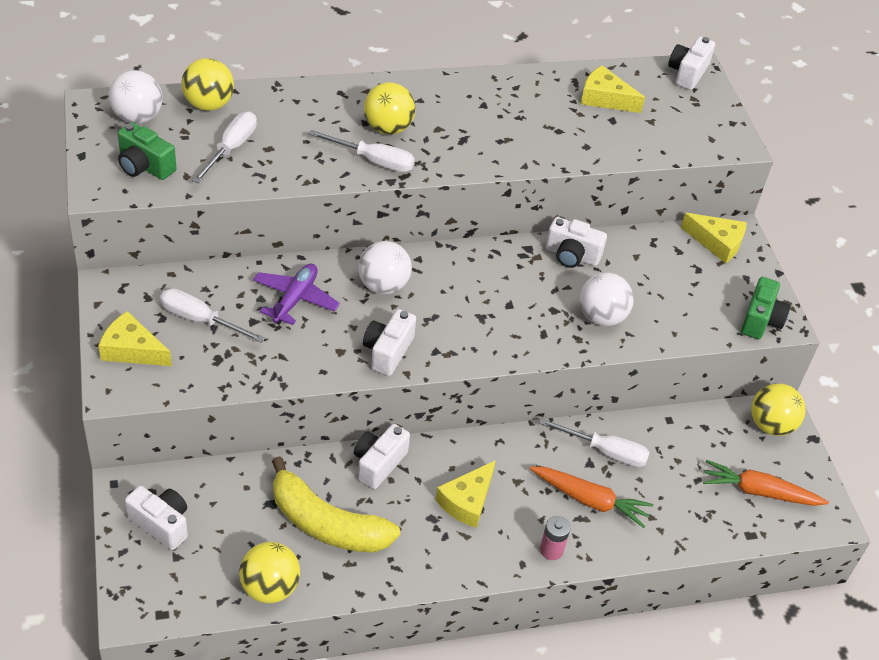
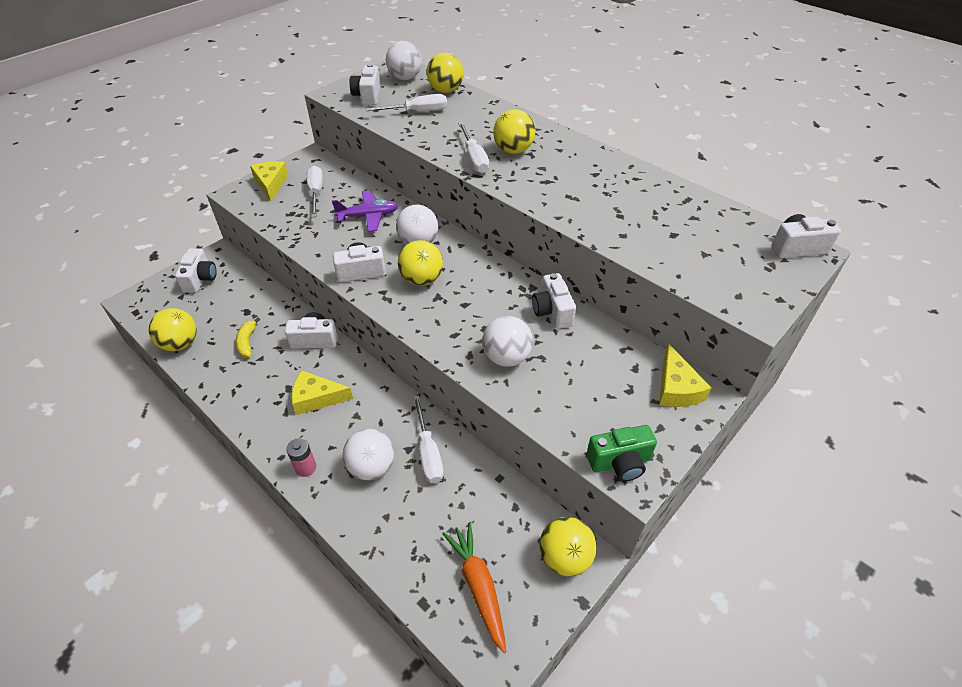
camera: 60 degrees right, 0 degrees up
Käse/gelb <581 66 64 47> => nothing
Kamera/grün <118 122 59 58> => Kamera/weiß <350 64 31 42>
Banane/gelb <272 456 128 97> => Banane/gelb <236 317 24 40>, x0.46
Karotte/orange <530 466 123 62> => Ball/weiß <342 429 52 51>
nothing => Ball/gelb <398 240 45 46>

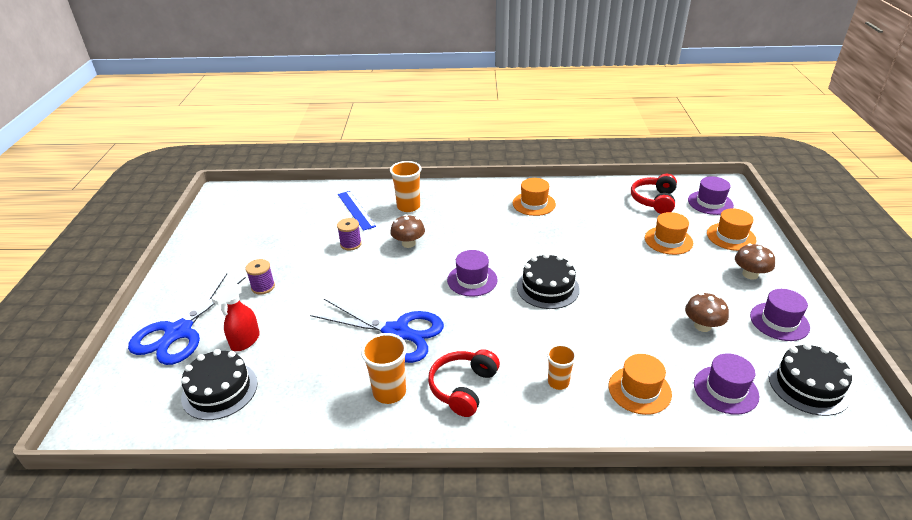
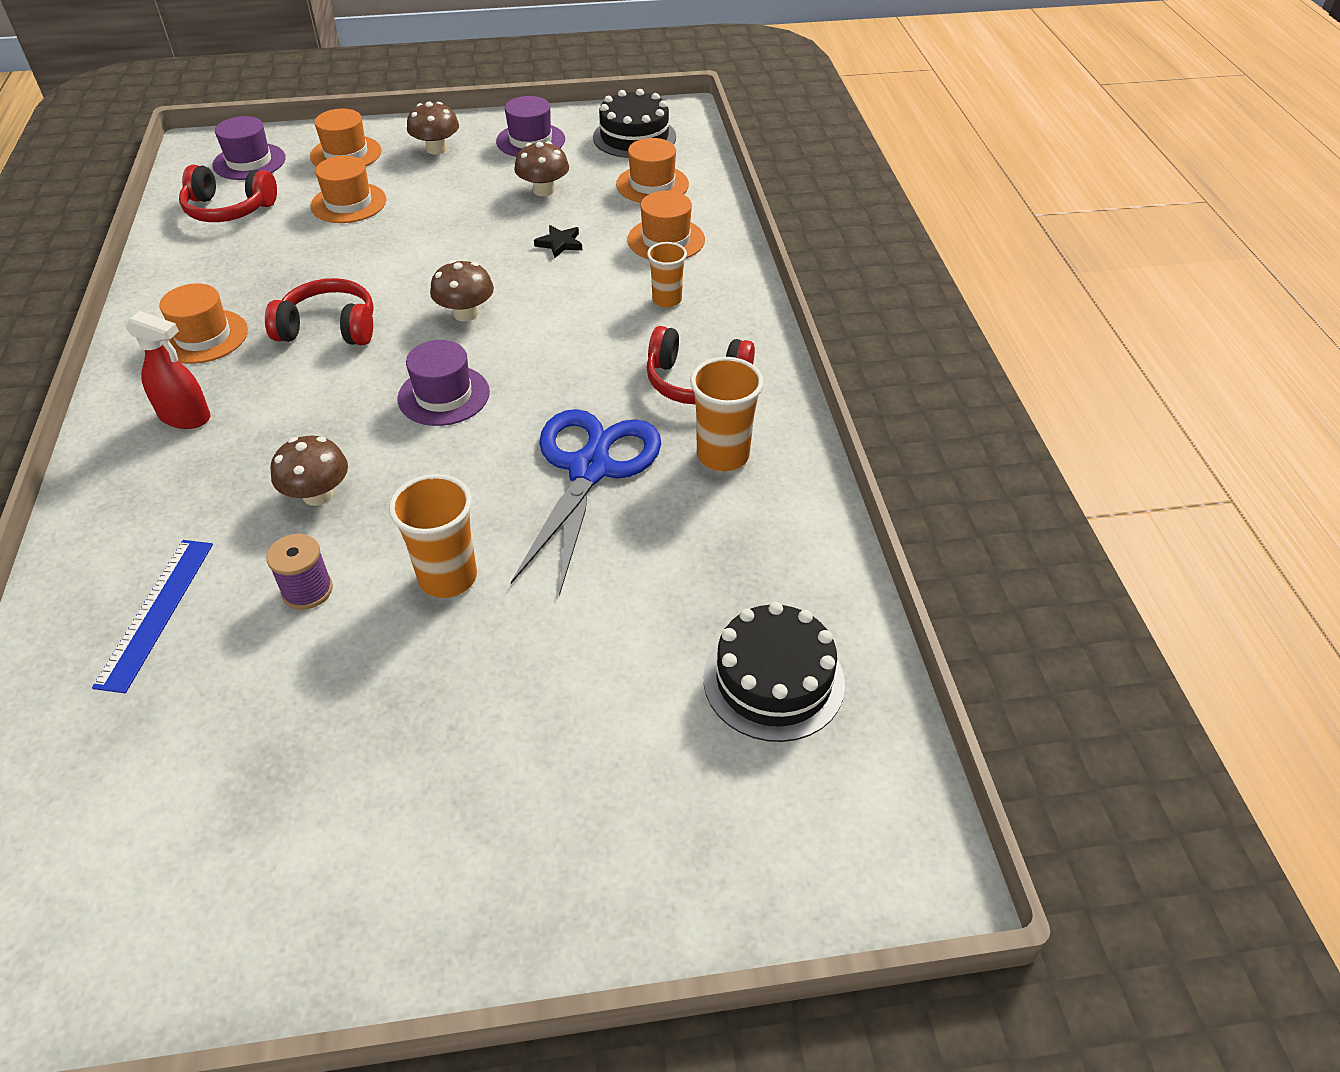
camera: 100 degrees left, 10 degrees up
Becher/orange <390 161 32 51> => Becher/orange <389 474 88 124>, moved
Lineal/blau <338 191 38 40> => Lineal/blau <92 540 121 153>, 45 degrees counterclockwise
Kuchen/schwarz <517 253 63 56> => Pilz/braun <430 260 64 61>
Garnrolle/lila <245 259 30 35> => nothing
Schere/blau <128 273 118 92> => nothing
Sprühflasche/rot <211 282 49 69> => Sprühflasche/rot <125 311 86 118>, moved
Hut/lila <694 353 65 62> => Hut/orange <616 138 73 65>
nothing => Stern/schwarz <534 225 48 33>
nothing => Kopfhörer/rot <265 278 109 67>

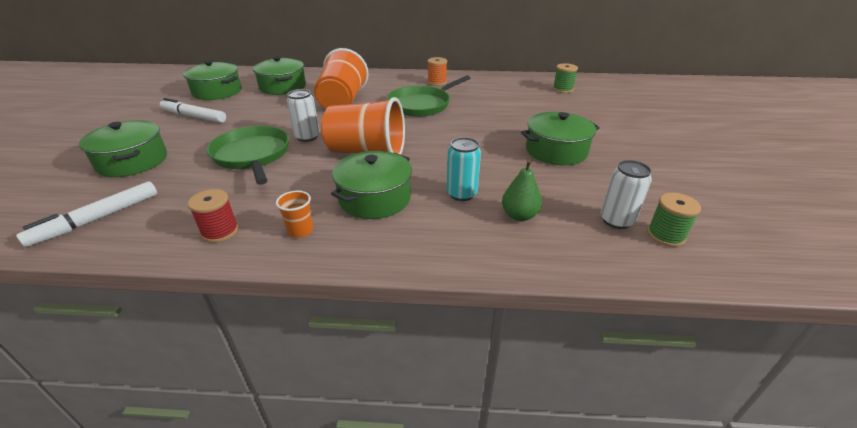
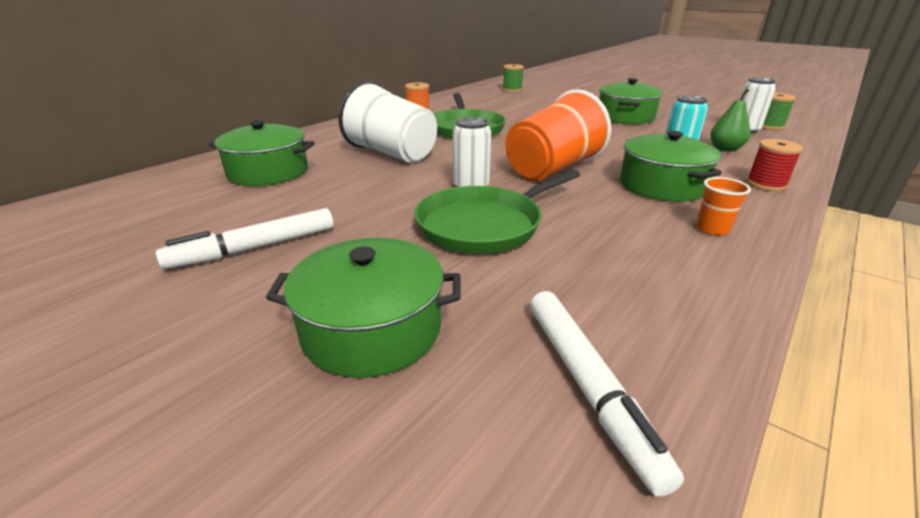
camera: 55 degrees left, 5 degrees down
Becher/orange <314 48 55 61> => Becher/weiß <338 80 99 83>
Kochtopf/grün <183 60 59 40> => nothing
Pfanne/grün <207 126 82 59> => Pfanne/grün <414 169 166 85>, 45 degrees counterclockwise
Garnrolle/rot <188 189 51 54> => Garnrolle/rot <746 139 57 52>, moved

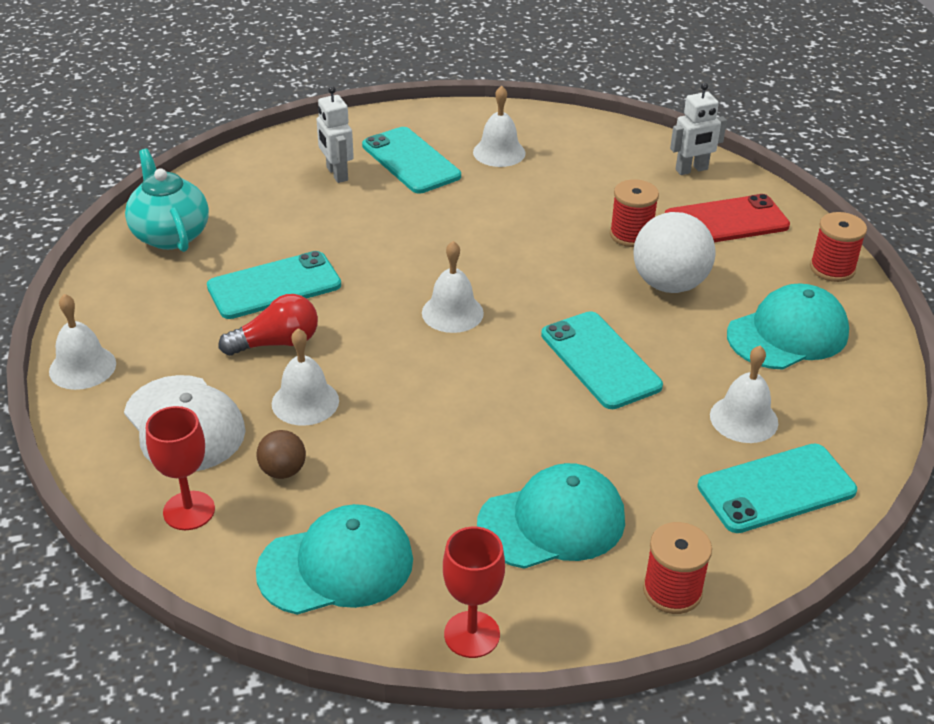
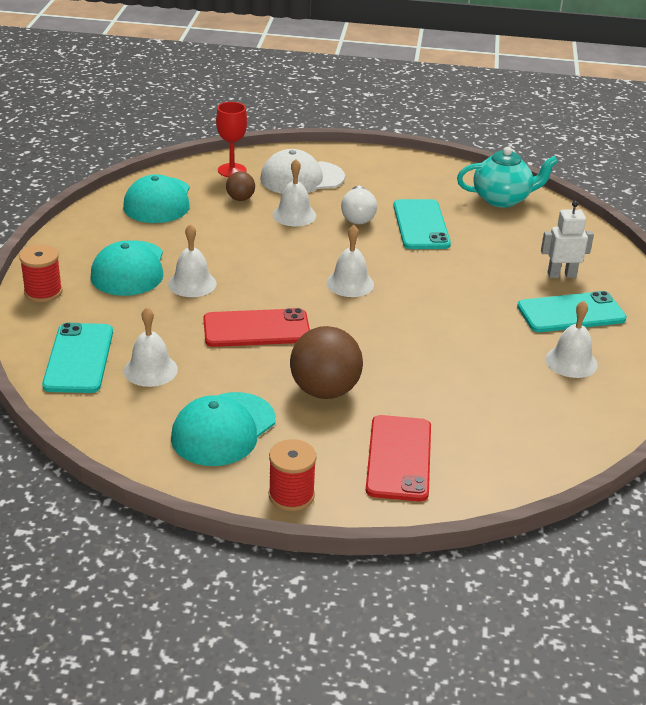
camera: 110 degrees right, 5 degrees down
Roboter/weiß <670 83 57 92> => nothing
Garnrolle/rot <610 179 49 68> => nothing
Ball/weiß <633 212 82 81> => Ball/braun <290 326 73 73>
Kappe/türkis <727 283 122 87> => Kappe/türkis <171 392 105 74>, 45 degrees clockwise
Glocke/weiß <49 294 67 96> => Glocke/weiß <168 224 49 73>, moved
Glühbirne/rot <219 294 99 62> => Glühbirne/weiß <341 186 36 38>
Handy/türkis <541 311 122 98> => Handy/rot <203 308 107 39>
Kelch/rot <443 527 62 131> => nothing

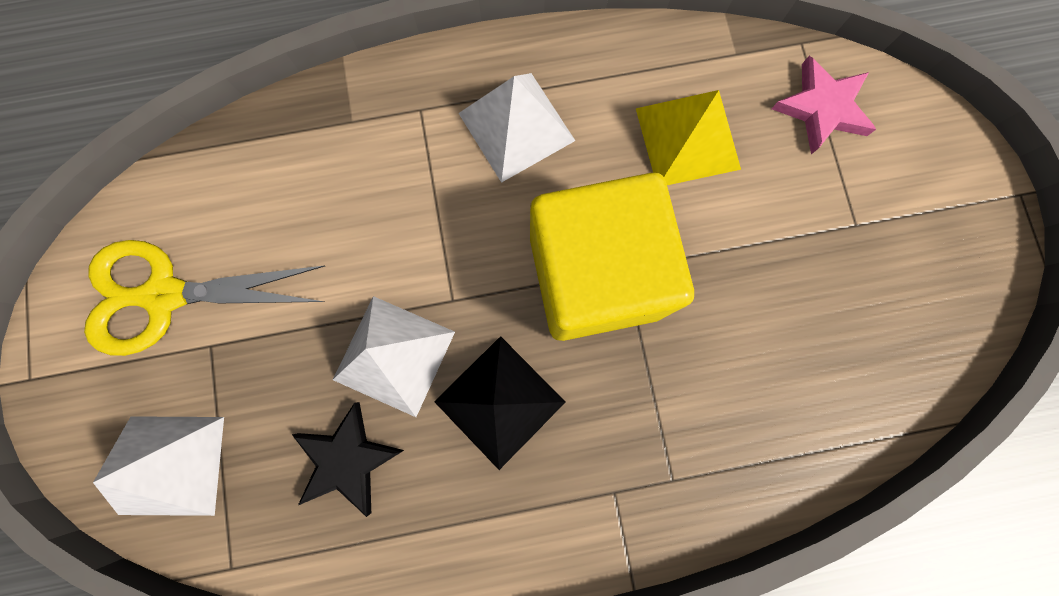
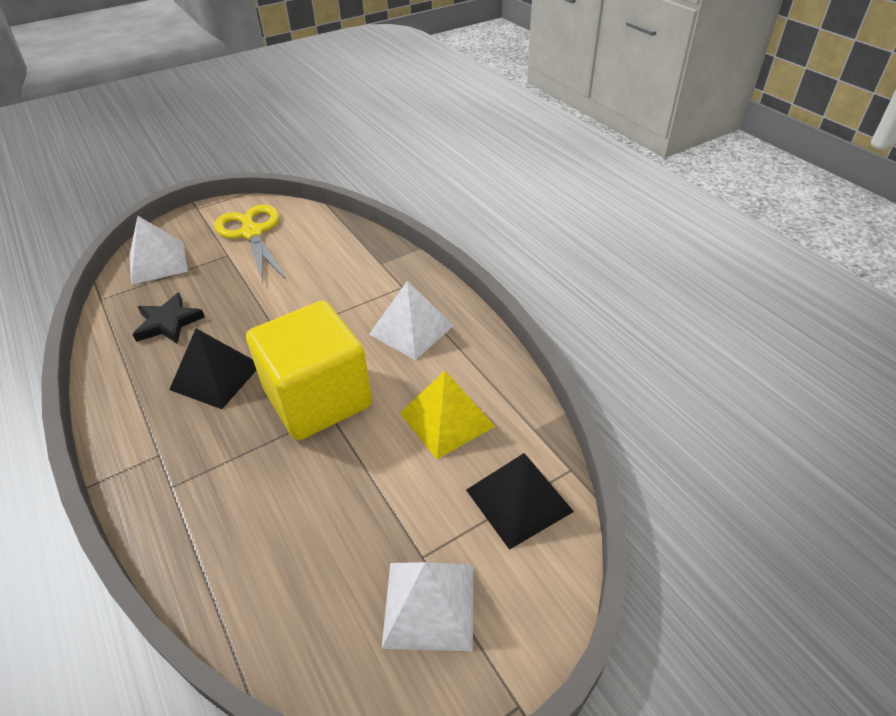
camera: 70 degrees right, 35 degrees down
Stern/rosa <772 56 104 98> => Pyramide/schwarz <466 453 108 97>
Pyramide/weiß <333 296 122 121> => Pyramide/weiß <381 562 92 89>, moved

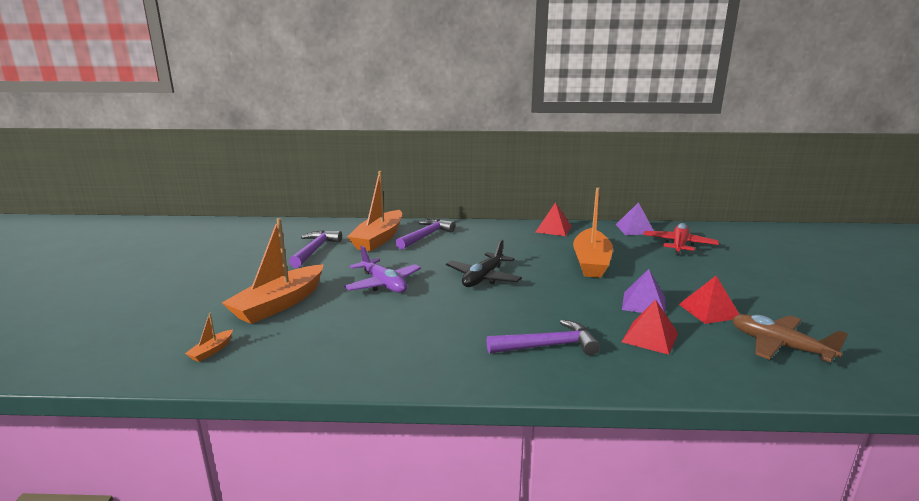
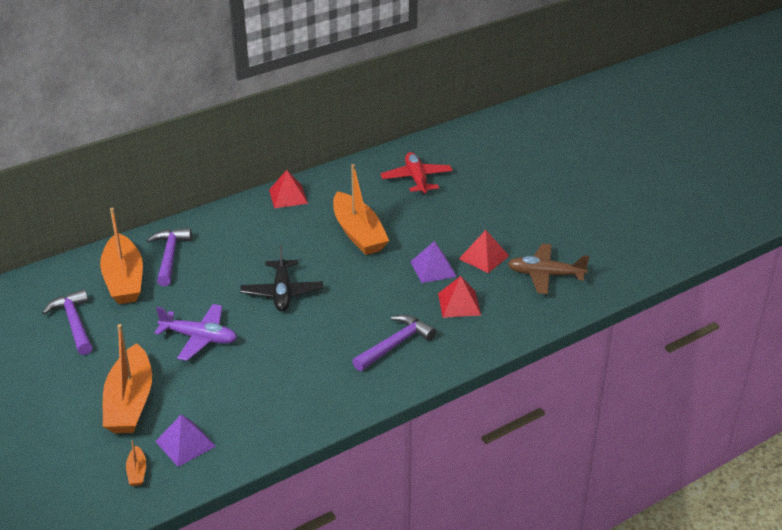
camera: 35 degrees left, 15 degrees up
Pyramide/lila <616 202 38 33> => Pyramide/lila <155 414 61 53>, moved

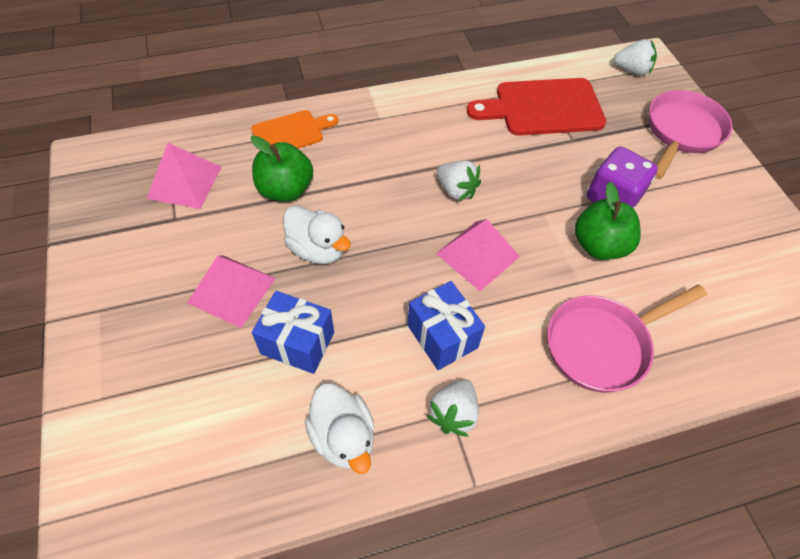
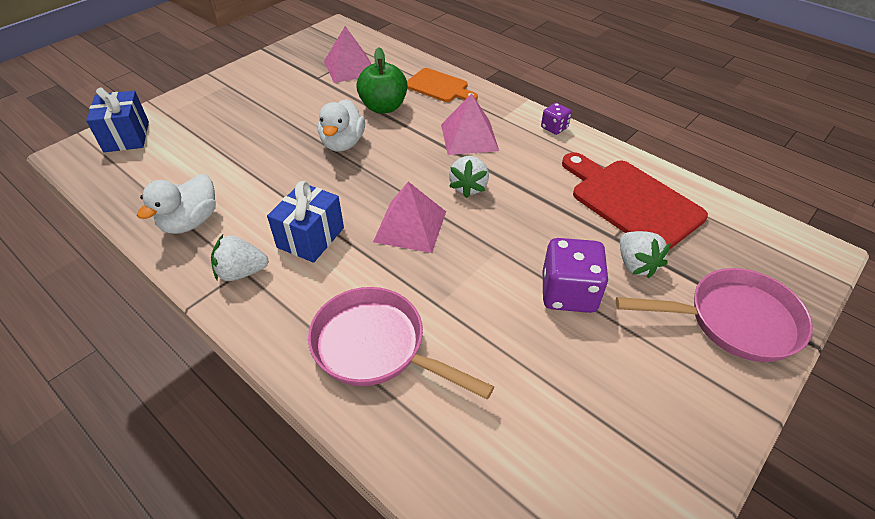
camera: 60 degrees right, 10 degrees down
Erdbeere/weiß <614 39 43 36> => Erdbeere/weiß <620 231 51 47>, moved
Apfel/grün <575 182 66 78> => nothing
Pyramide/rosa <187 256 89 72> => Pyramide/rosa <441 94 58 61>, moved
Geschenk/blau <252 291 82 83> => Geschenk/blau <86 87 63 65>, moved
nothing => Spielwürfel/lila <541 103 31 32>

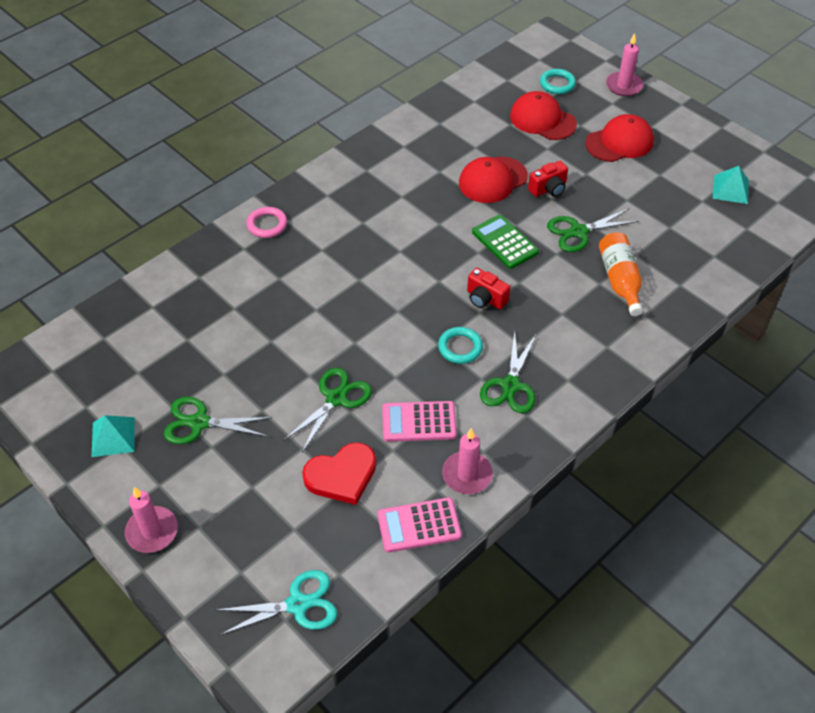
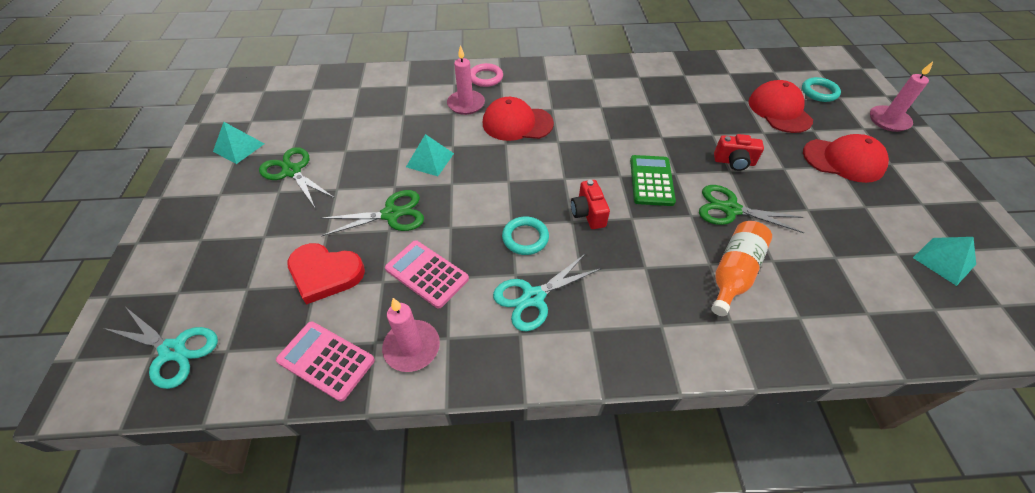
camera: 40 degrees right, 0 degrees up
Kappe/rot <459 157 69 46> => Kappe/rot <483 97 71 44>, moved
Schere/grün <480 331 56 82> => Schere/türkis <493 253 109 78>
Kerze/rosa <125 487 53 66> => Kerze/rosa <447 45 38 70>, moved
nothing => Pyramide/türkis <406 134 48 42>

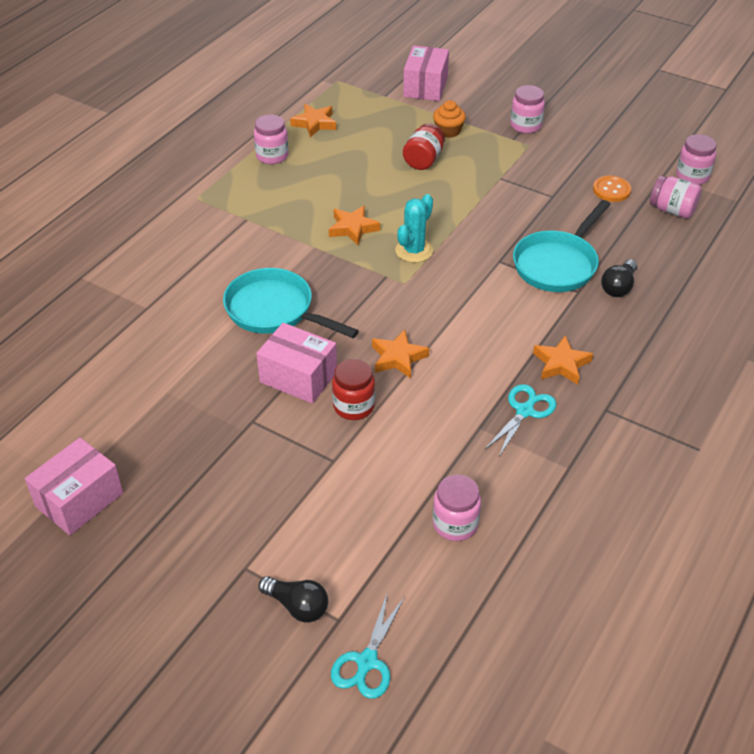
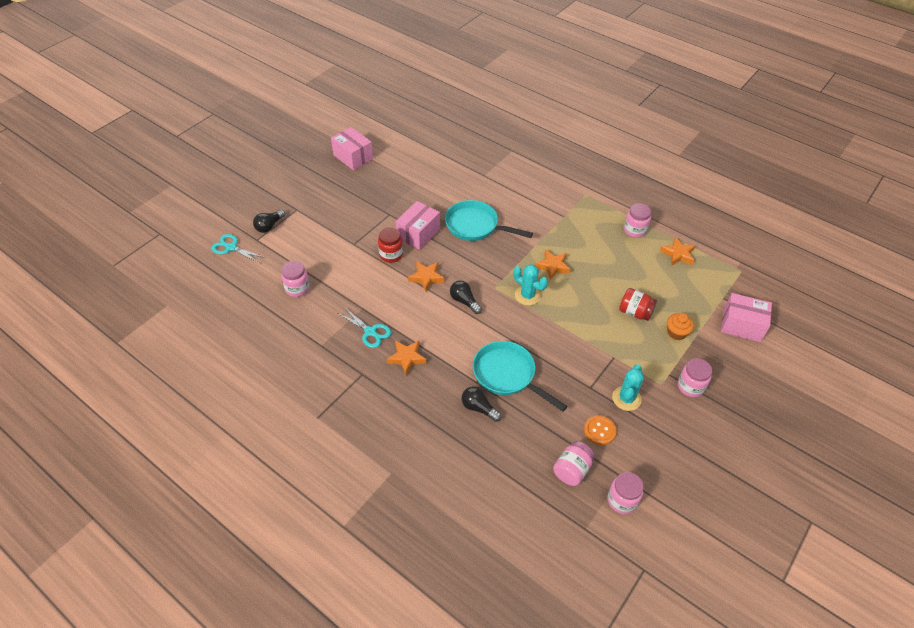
camera: 95 degrees right, 5 degrees up
Pfanne/türkis <223 268 136 70> => Pfanne/türkis <445 200 88 41>, 105 degrees counterclockwise
nothing => Glühbirne/schwarz <450 280 32 34>
nothing => Kaktus/türkis <612 365 32 46>

